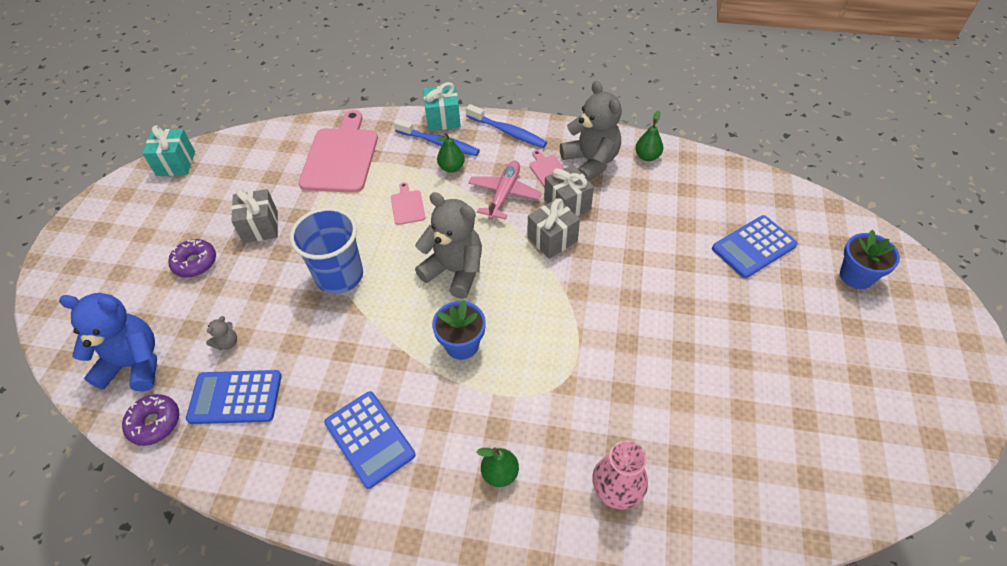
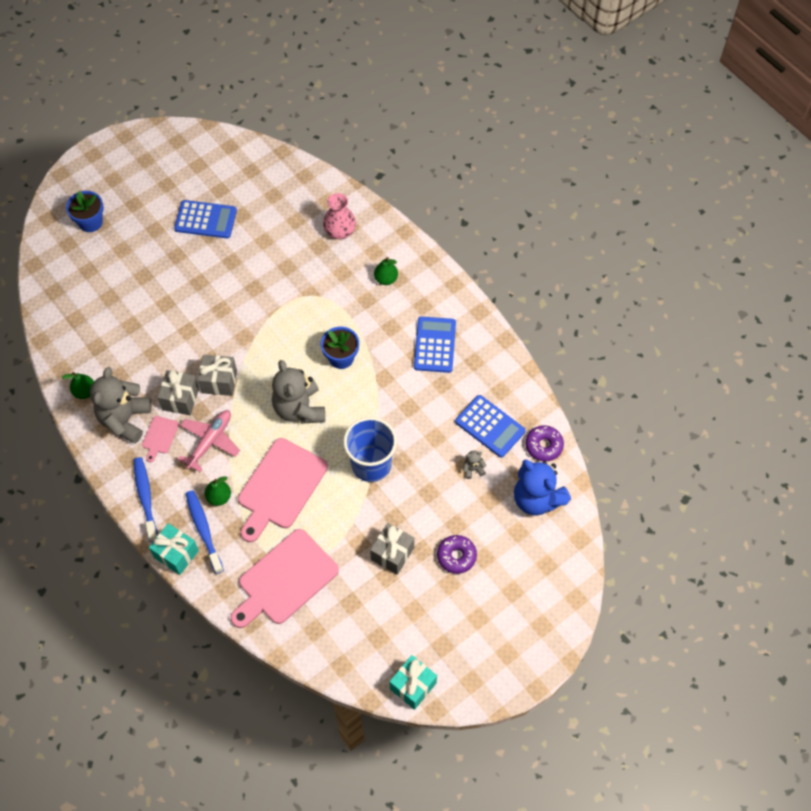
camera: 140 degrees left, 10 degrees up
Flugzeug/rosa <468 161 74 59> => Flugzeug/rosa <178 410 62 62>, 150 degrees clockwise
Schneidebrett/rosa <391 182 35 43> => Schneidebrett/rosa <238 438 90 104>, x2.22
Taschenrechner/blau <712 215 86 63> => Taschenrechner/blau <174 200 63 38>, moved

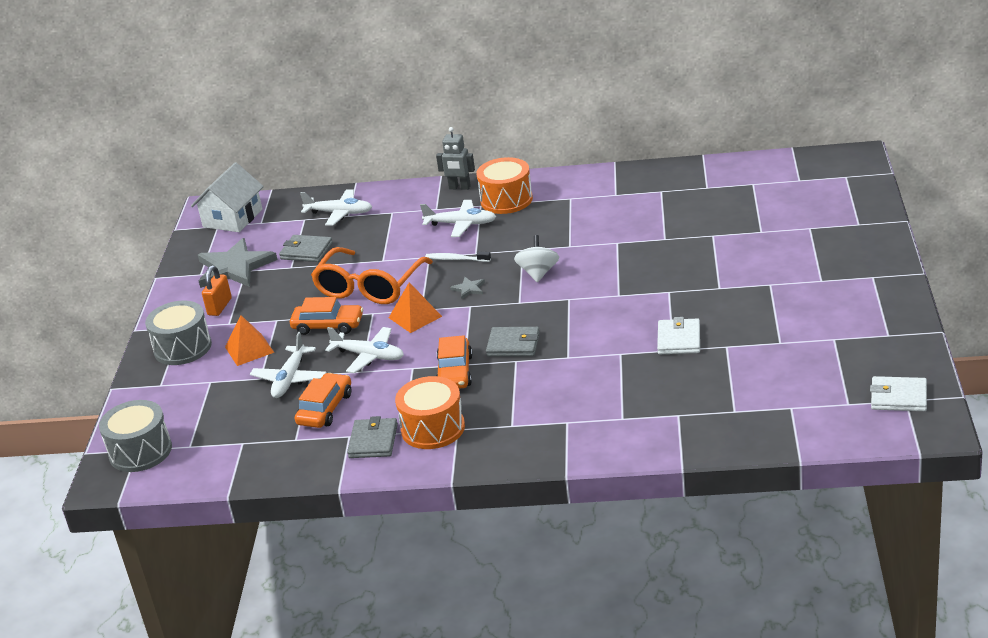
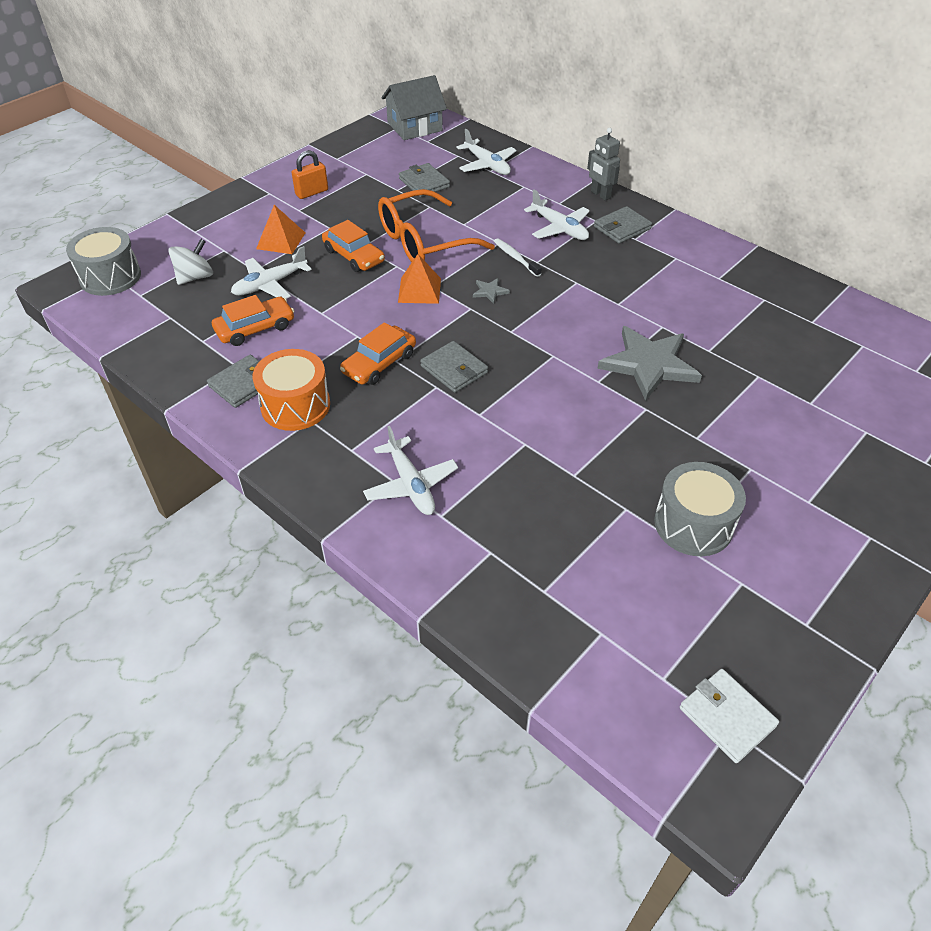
camera: 35 degrees right, 15 degrees up
Trommel/orange <476 157 57 57> => Geldbörse/grau <594 206 58 38>
Haus/weiß <191 162 73 70> => Haus/grau <381 75 66 65>
Kreisel/weiß <514 235 45 47> => Kreisel/weiß <168 239 45 46>, moved
Stern/grau <198 238 80 50> => Stern/grau <597 326 105 75>, moved
Trommel/grau <145 301 67 64> => Trommel/grau <654 462 92 94>, moved
Geldbörse/weiß <657 317 43 37> => nothing
Flugzeug/weiß <325 327 79 46> => Flugzeug/weiß <363 426 95 89>, moved

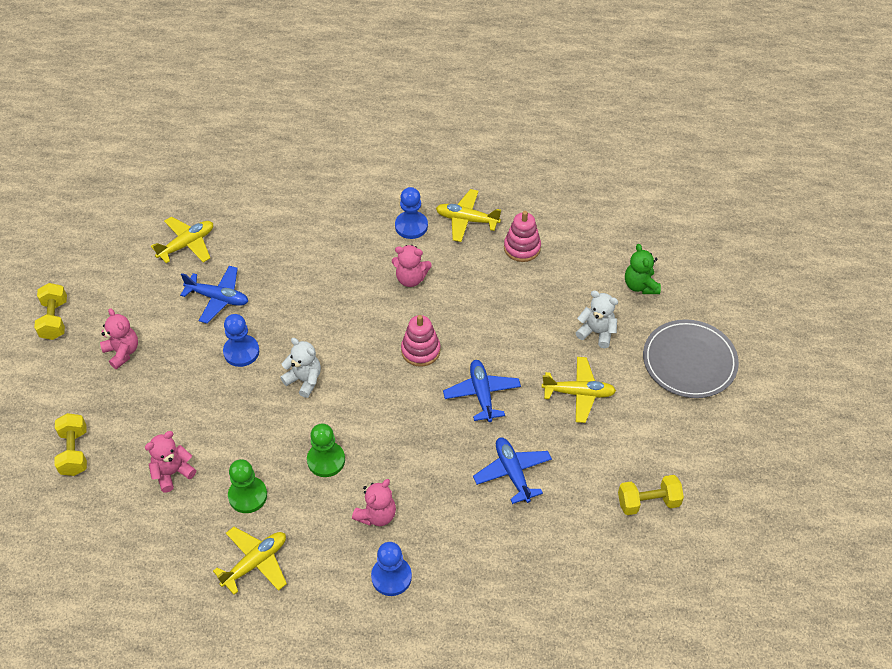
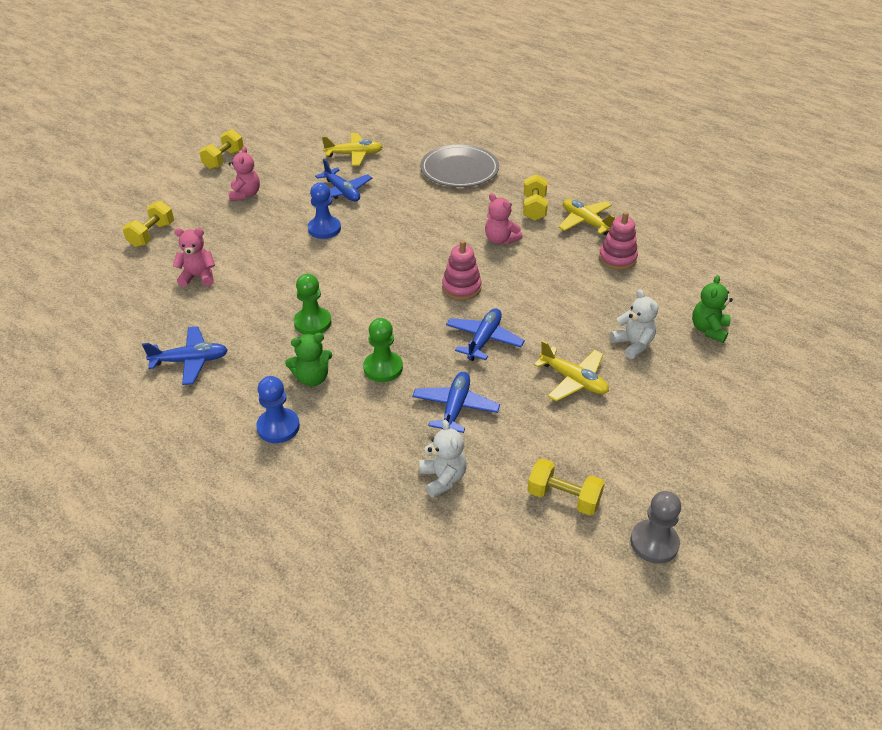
camera: 35 degrees right, 10 degrees down
Bauer/blau <395 187 33 52> => Hantel/gelb <523 174 25 47>
Teller/grau <643 319 96 79> => Teller/grau <420 145 79 42>, moved
Teddybär/weiß <280 338 41 60> => Teddybär/weiß <419 420 48 78>, moved
Bauer/grün <228 459 39 54> => Bauer/grün <363 318 40 64>, moved
Teddybär/rosa <352 479 44 47> => Teddybär/grün <285 333 47 53>
Flugzeug/gelb <213 527 74 68> => Flugzeug/blau <142 326 86 59>
nothing => Bauer/grau <630 491 51 73>

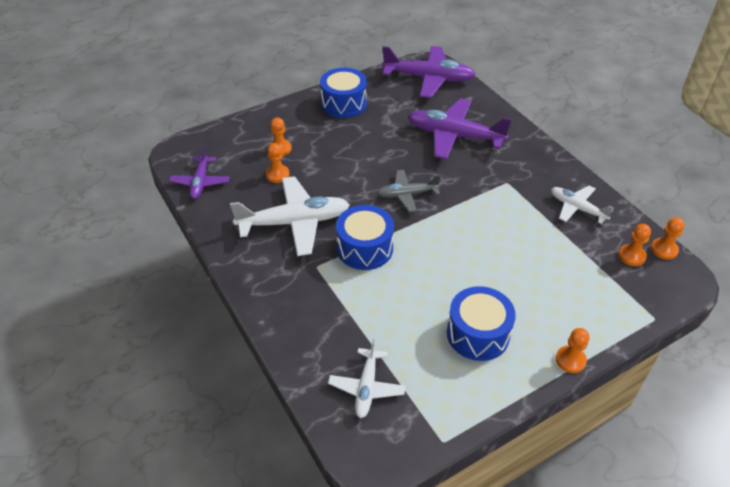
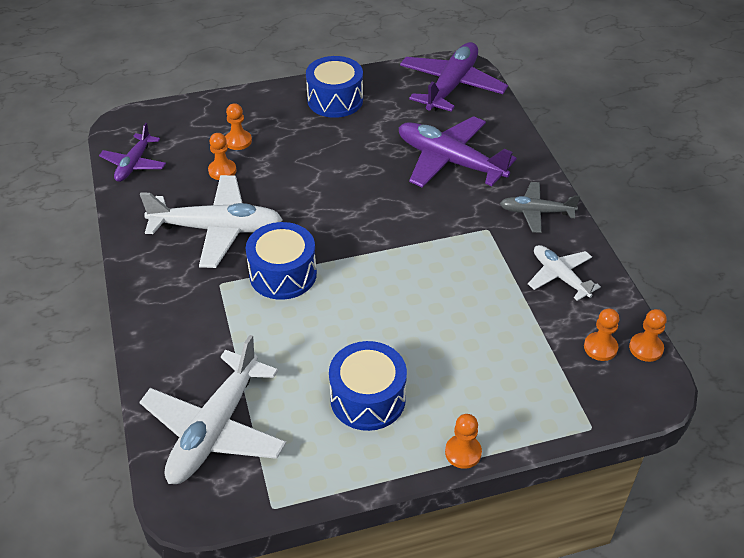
camera: 15 degrees right, 0 degrees up
Flugzeug/lila <382 46 94 52> => Flugzeug/lila <400 42 108 70>, 90 degrees counterclockwise
Flugzeug/grau <377 170 64 42> => Flugzeug/grau <500 182 80 51>, moved
Flugzeug/weiß <328 339 78 79> => Flugzeug/weiß <140 335 146 149>, x1.75

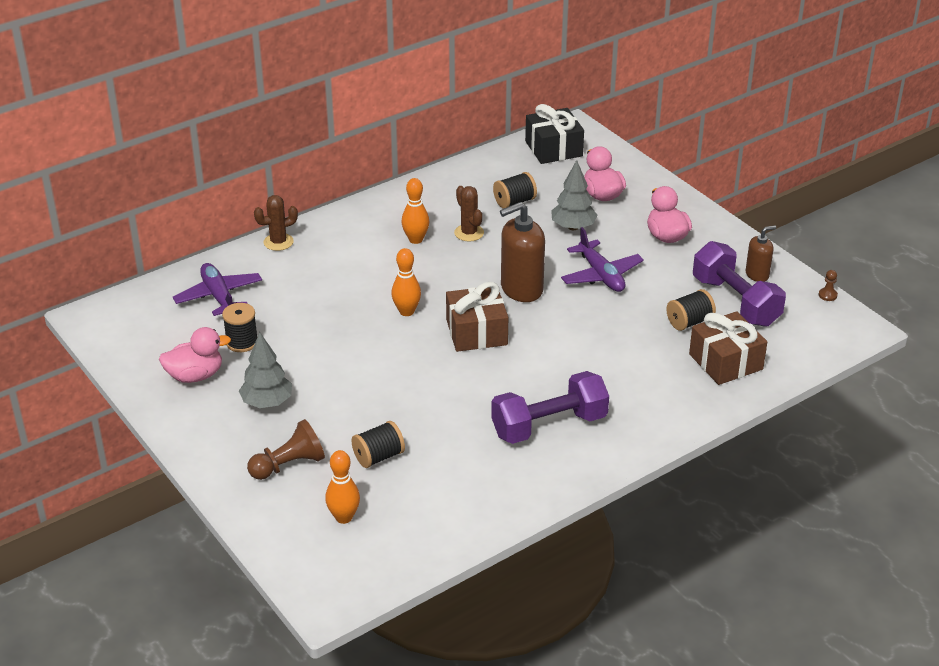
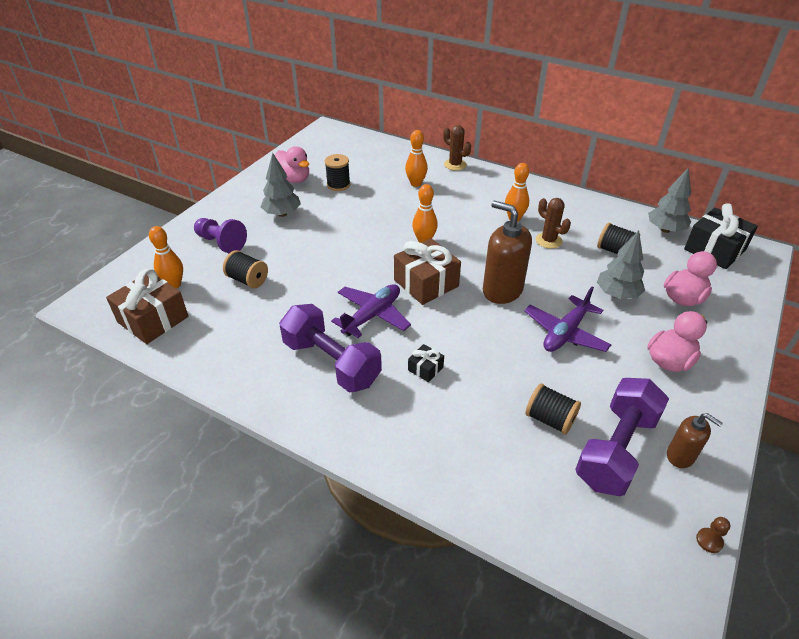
camera: 65 degrees right, 5 degrees up
Kaktus/braun <454 186 30 55> => Kaktus/braun <536 198 35 51>, 75 degrees counterclockwise
Flugzeug/lila <173 263 89 53> => Flugzeug/lila <331 284 80 54>, moved
Geschenk/braun <689 311 78 74> => Geschenk/braun <106 269 83 75>, moved
Bauer/braun <247 419 78 61> => Bauer/lila <194 218 53 35>
nothing => Bowlingkegel/orange <405 130 23 57>
nothing => Baum/grau <648 167 43 66>
nothing => Geschenk/schwarz <408 344 36 38>

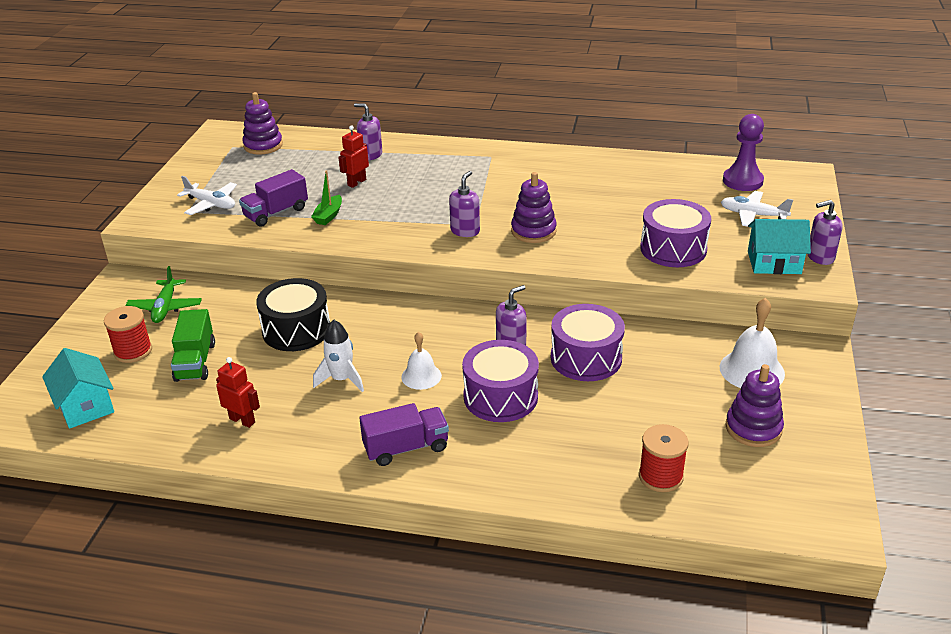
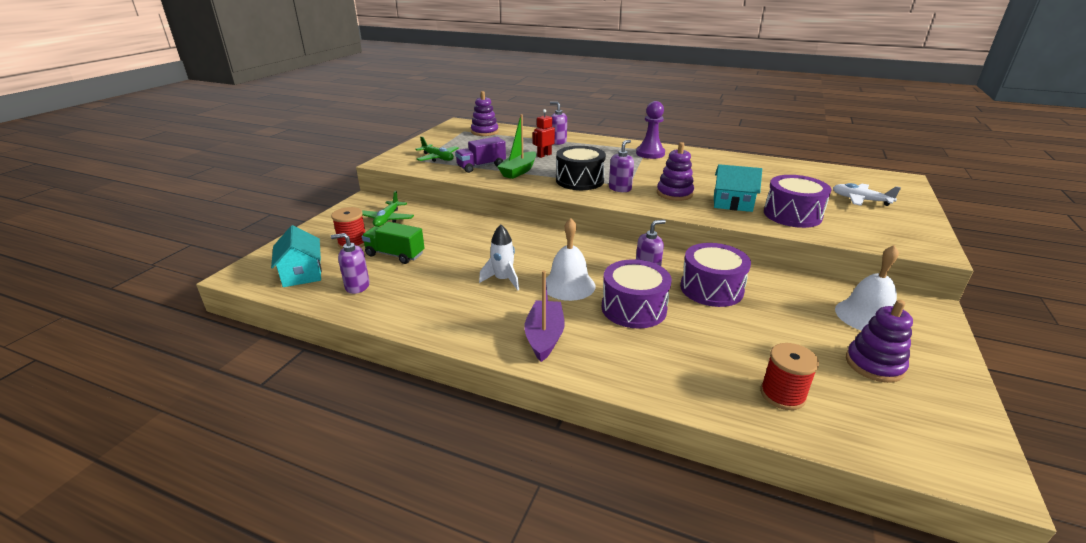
camera: 10 degrees right, 5 degrees down
Bauer/lila <723 114 41 77> => Bauer/lila <636 101 29 58>, moved
Boot/grün <311 170 31 55> => Boot/grün <497 114 39 65>, x1.54
Flugzeug/weiß <177 176 60 39> => Flugzeug/grün <415 136 44 26>
Seifenspender/lila <808 200 35 65> => Seifenspender/lila <331 233 39 61>, moved
Haus/türkis <748 219 63 55> => Haus/türkis <714 164 48 48>, moved
Trommel/schwarz <256 278 74 73> => Trommel/schwarz <556 146 50 44>, moved
Lastwagen/grün <171 309 44 73> => Lastwagen/grün <362 222 62 42>, 105 degrees clockwise
Glocke/weiß <401 332 41 58> => Glocke/weiß <546 218 49 83>, x1.58
Roboter/rot <216 357 44 71> => nothing
Lastwagen/lila <359 403 90 63> => Boot/lila <524 270 41 92>

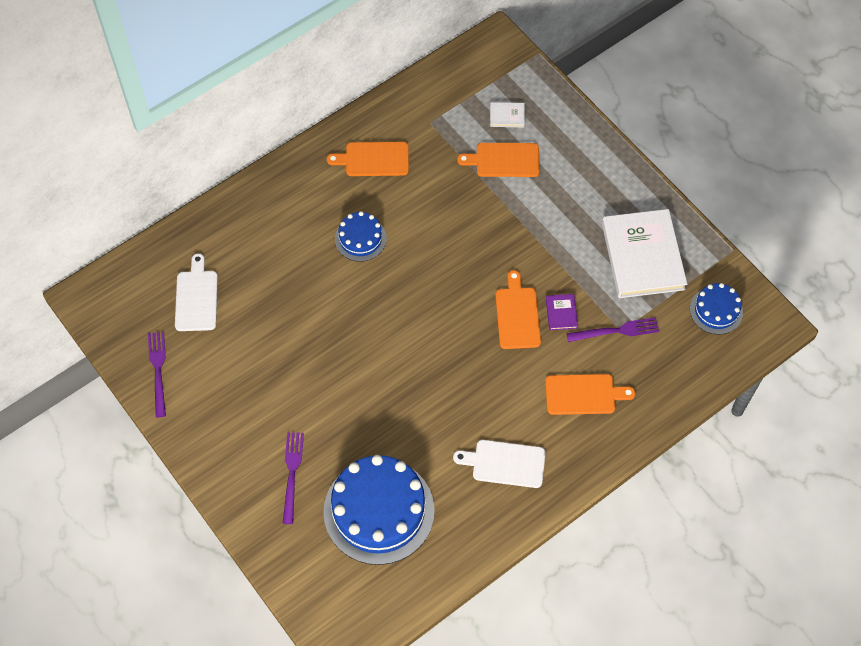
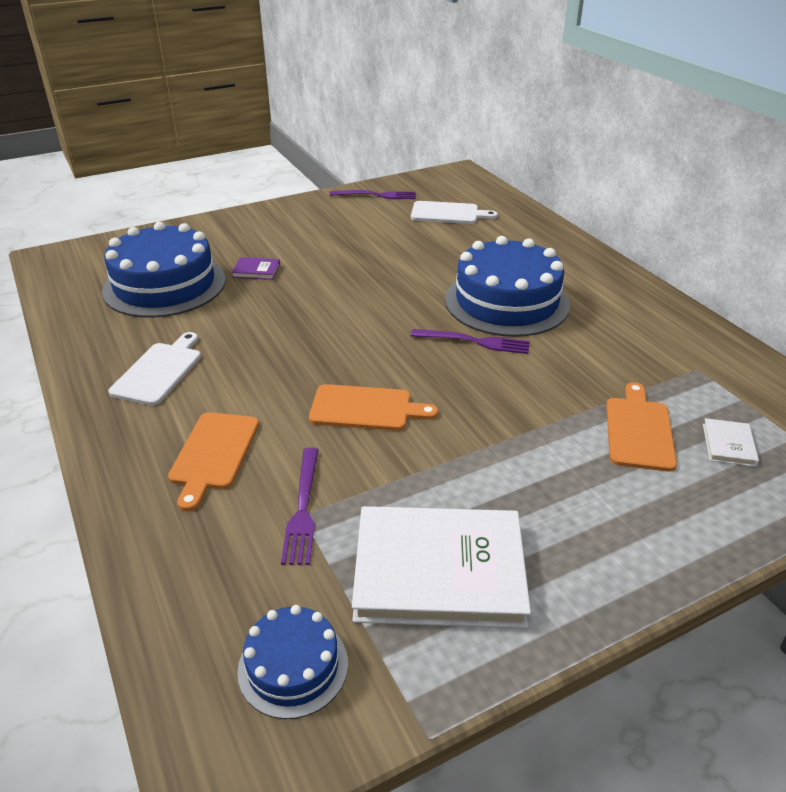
camera: 100 degrees right, 25 degrees down
Schneidebrett/orange <327 142 82 34> => nothing
Kuchen/blau <335 211 52 51> => Kuchen/blau <445 236 125 101>, x1.95
Buch/lila <546 294 32 36> => Buch/lila <232 257 48 23>, moved
Gabel/lila <283 432 21 92> => Gabel/lila <411 329 119 25>, moved

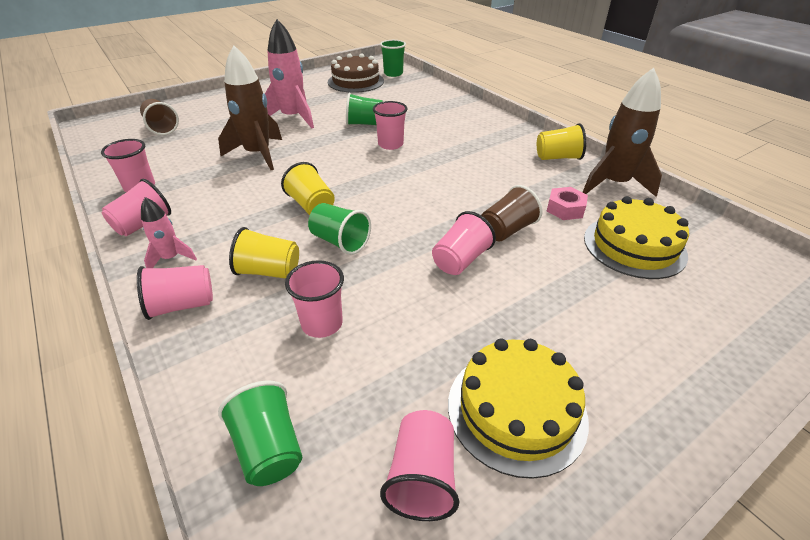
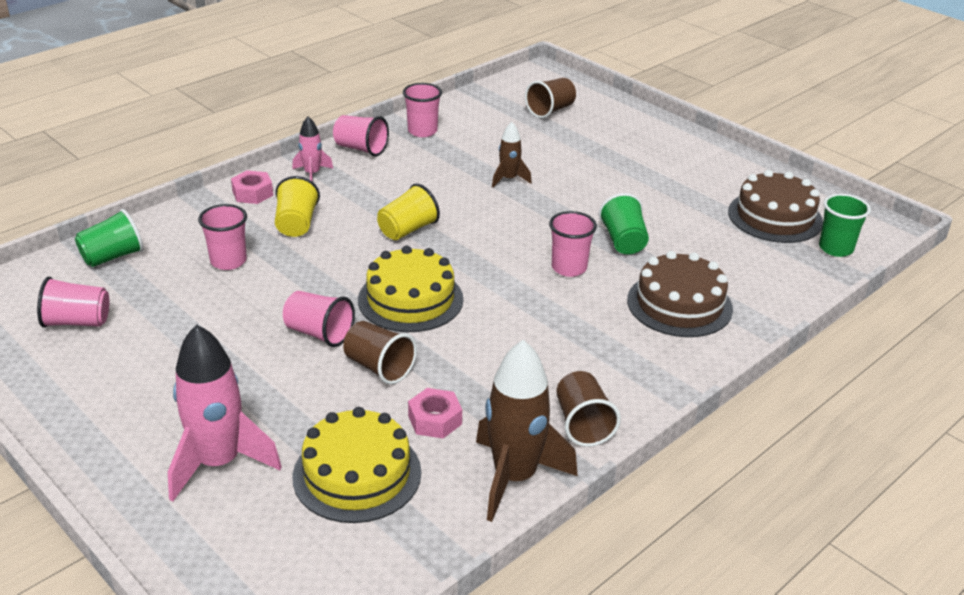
camera: 80 degrees right, 5 degrees down
Rakete/rosa <265 19 49 109> => Rakete/rosa <168 324 114 178>, moved
Rakete/braun <218 45 64 125> => Rakete/braun <492 122 40 65>, x0.52
Becher/gelb <537 123 49 37> => Becher/braun <556 371 65 76>
Becher/grün <308 203 63 52> => nothing
Becher/rosa <137 265 76 55> => Sechskantmutter/rosa <231 170 42 34>
Kuchen/gelb <448 339 141 140> => Kuchen/gelb <358 246 105 86>, moved
nothing => Kuchen/braun <627 251 106 86>

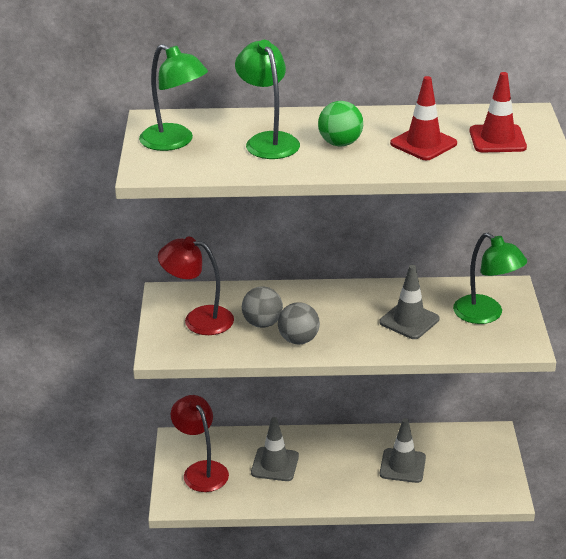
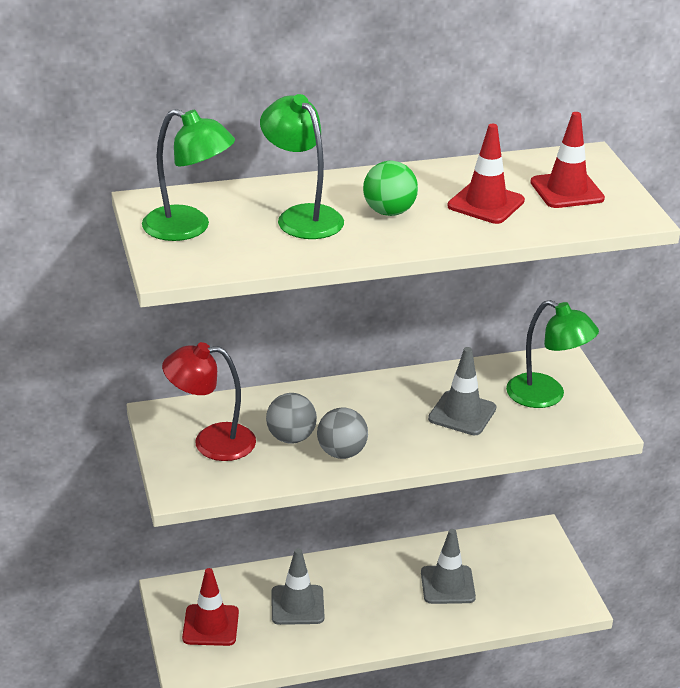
camera: 15 degrees left, 0 degrees up
Lampe/rot <170 395 59 97> => Leitkegel/rot <182 568 57 78>

